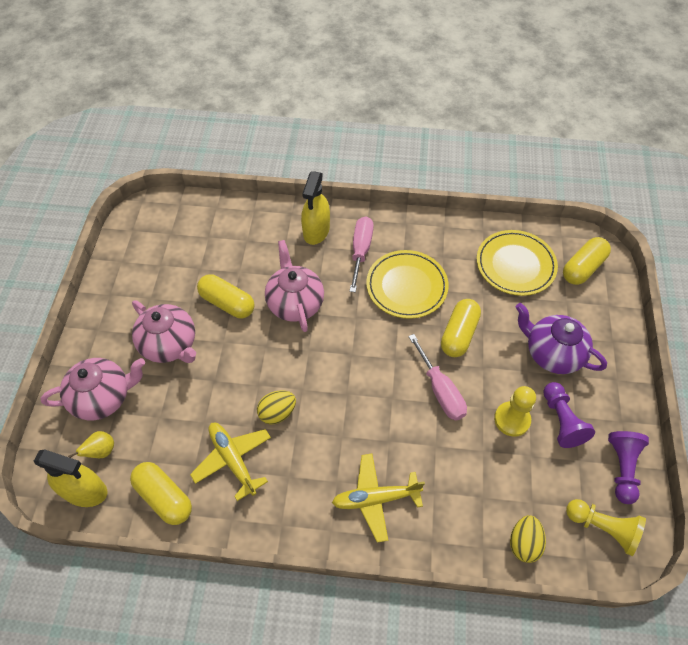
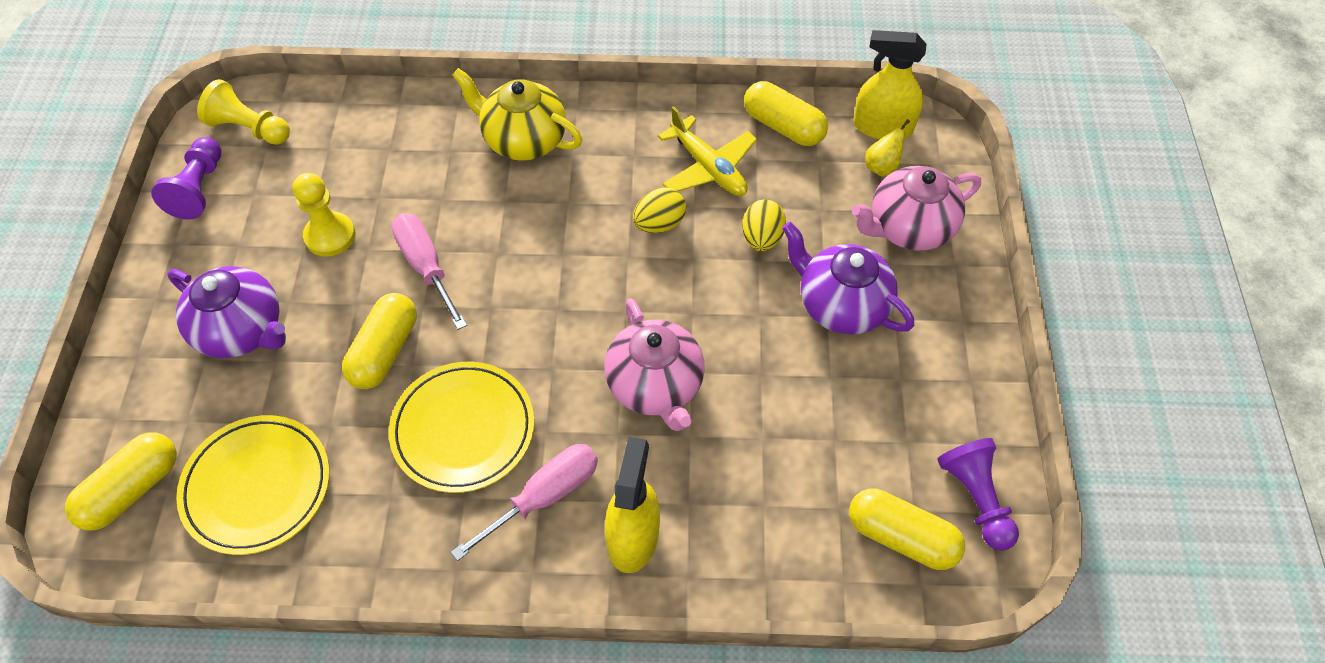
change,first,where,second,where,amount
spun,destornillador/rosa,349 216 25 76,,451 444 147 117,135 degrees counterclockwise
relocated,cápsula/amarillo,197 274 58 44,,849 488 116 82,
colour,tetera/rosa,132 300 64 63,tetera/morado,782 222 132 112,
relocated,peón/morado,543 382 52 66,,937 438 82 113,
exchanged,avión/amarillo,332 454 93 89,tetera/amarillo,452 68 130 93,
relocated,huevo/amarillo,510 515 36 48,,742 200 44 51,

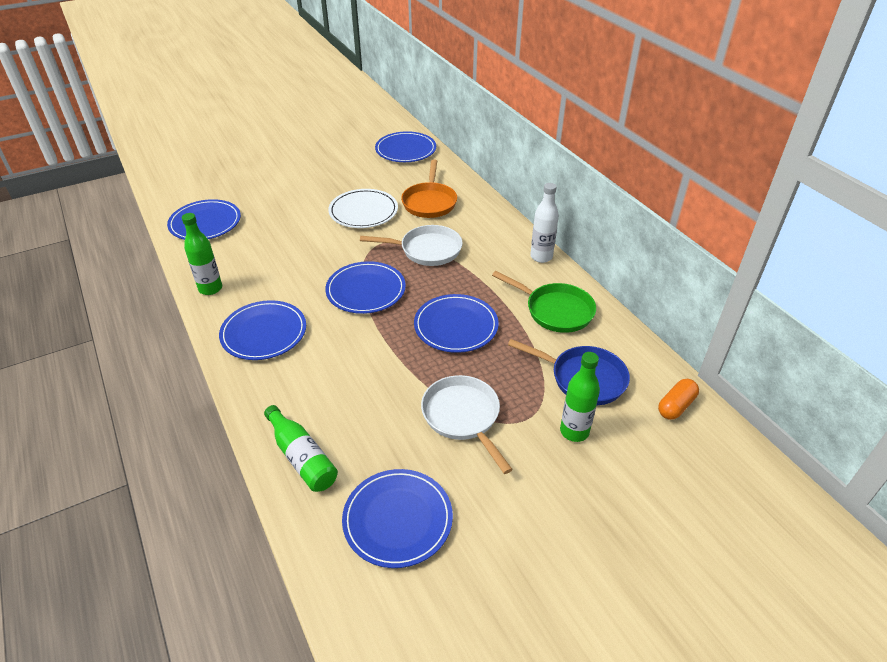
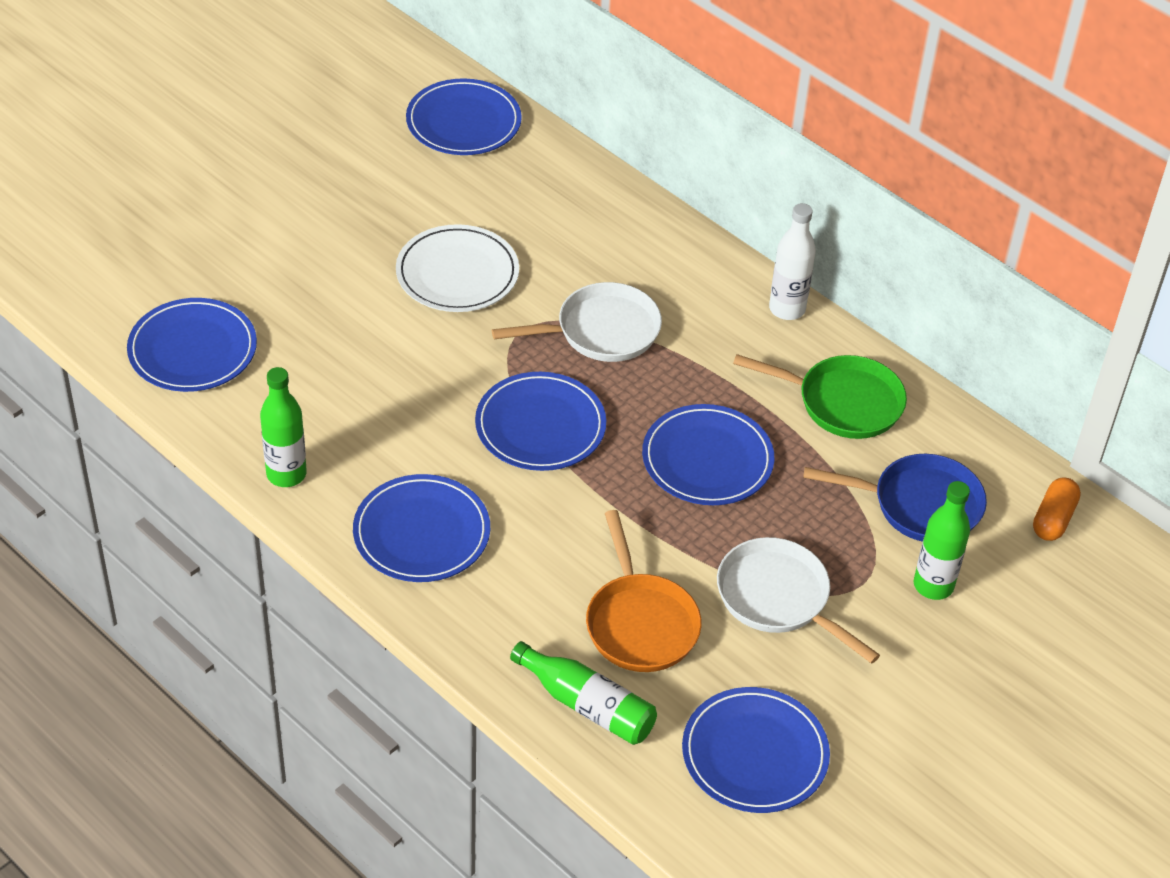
change,first,where,second,where,amount
relocated,sartén/naranja,401 159 56 59,,586 510 116 162,

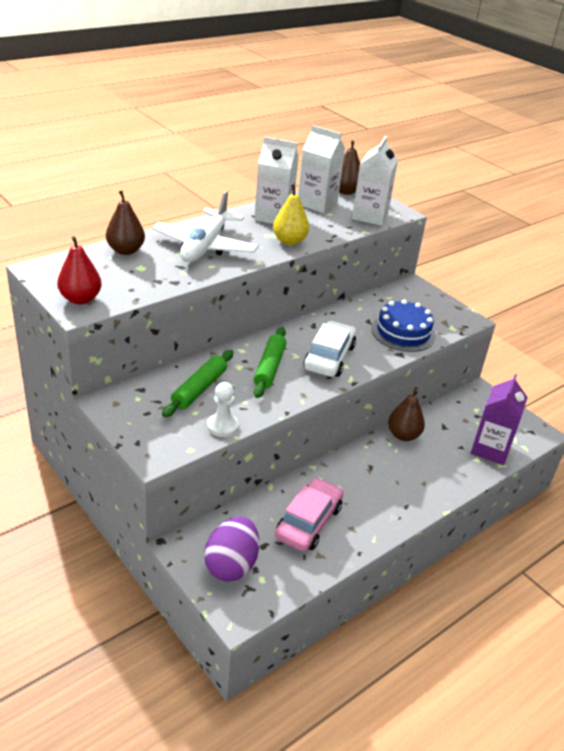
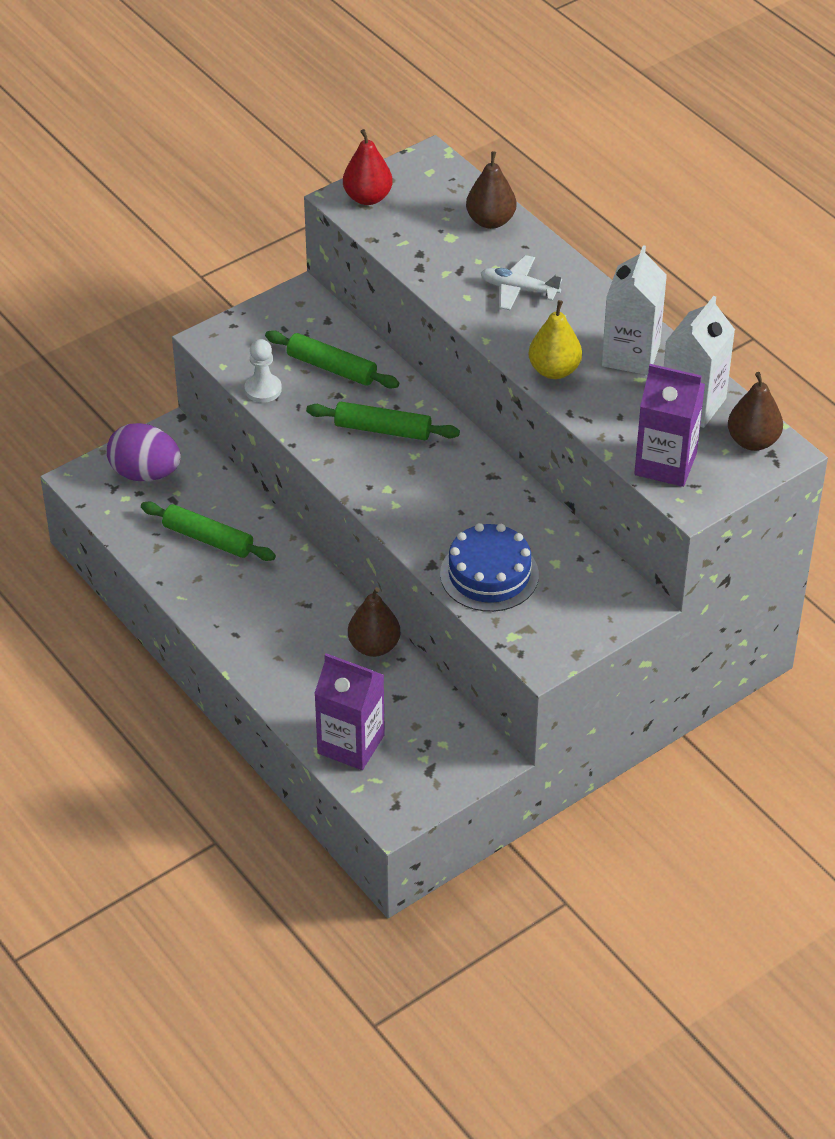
change,first,where,second,where,amount
colour,cartón de leche/blanco,352 136 46 90,cartón de leche/morado,634 364 71 123,
size,avión/blanco,152 190 107 72,,481 255 81 55,x0.56
missing,coche/blanco,303 321 53 56,,,
exchanged,coche/rosa,275 478 69 74,rodillo/verde,141 501 135 60,

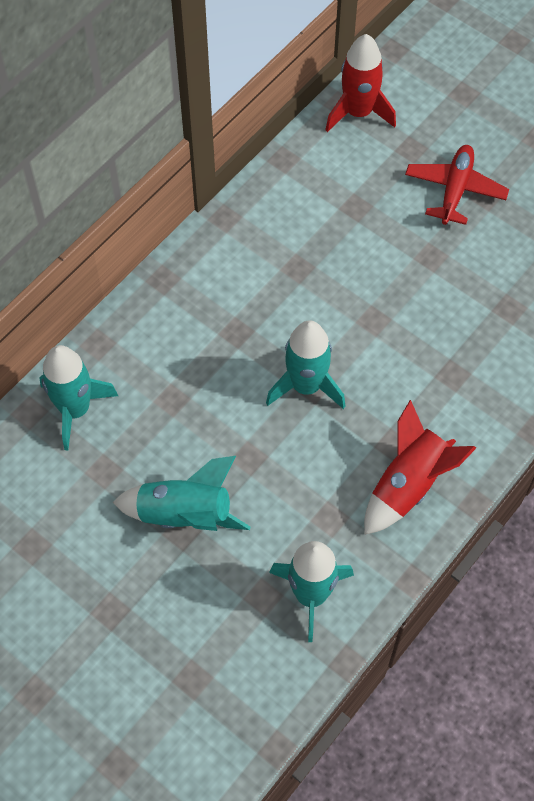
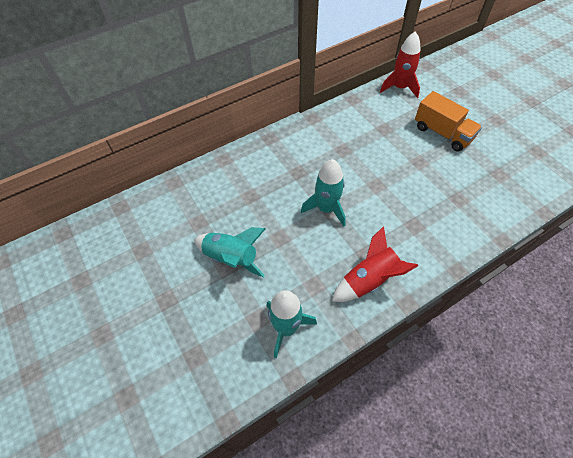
change,first,where,second,where,amount
exchanged,avión/rojo,405 145 104 80,camión/naranja,415 91 67 61,
missing,cohete/turquesa,39 345 79 106,,,

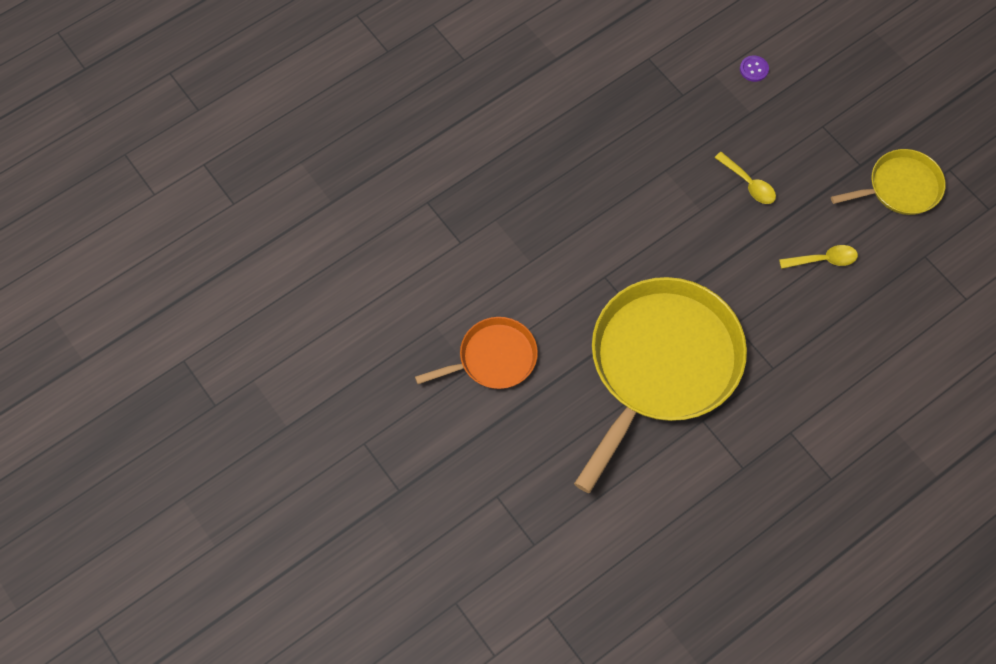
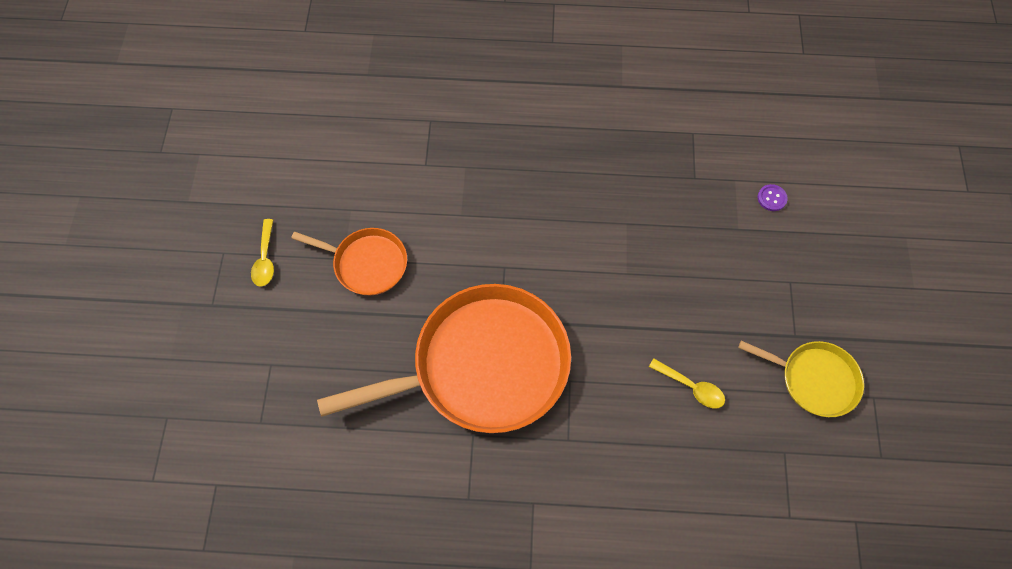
change,first,where,second,where,amount
relocated,cuchara/amarillo,715 152 61 52,,251 219 23 68,
colour,sartén/amarillo,574 277 173 216,sartén/naranja,317 284 254 149,

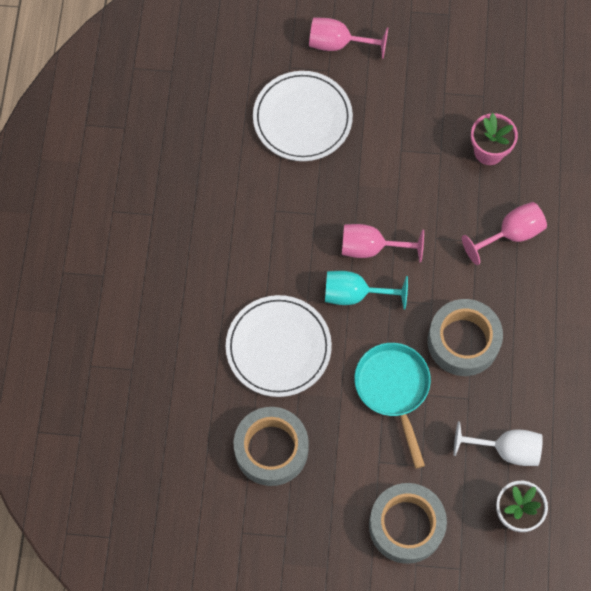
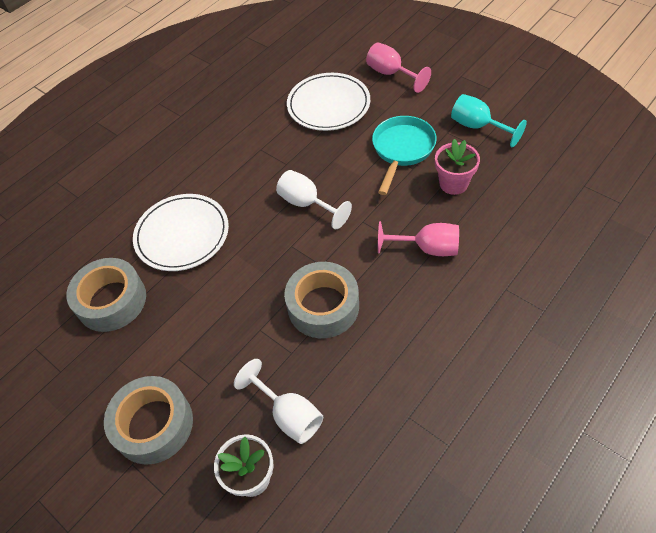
change,first,where,second,where,amount
colour,copa/rosa,342 224 82 39,copa/blanco,276 170 76 59,
relocated,copa/turquesa,325 271 83 38,,451 94 76 53,
relocated,sartén/turquesa,354 343 77 125,,372 116 65 79,

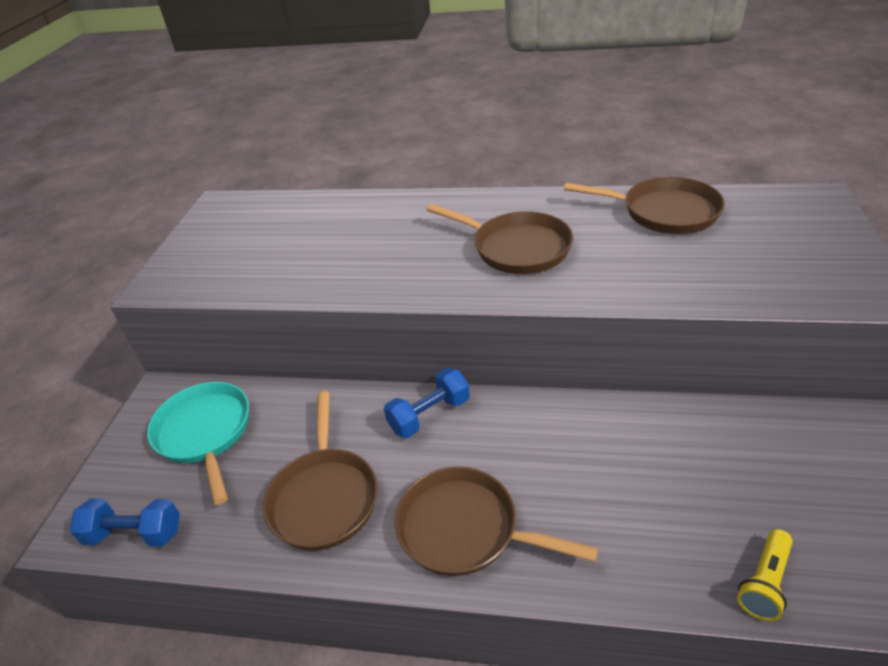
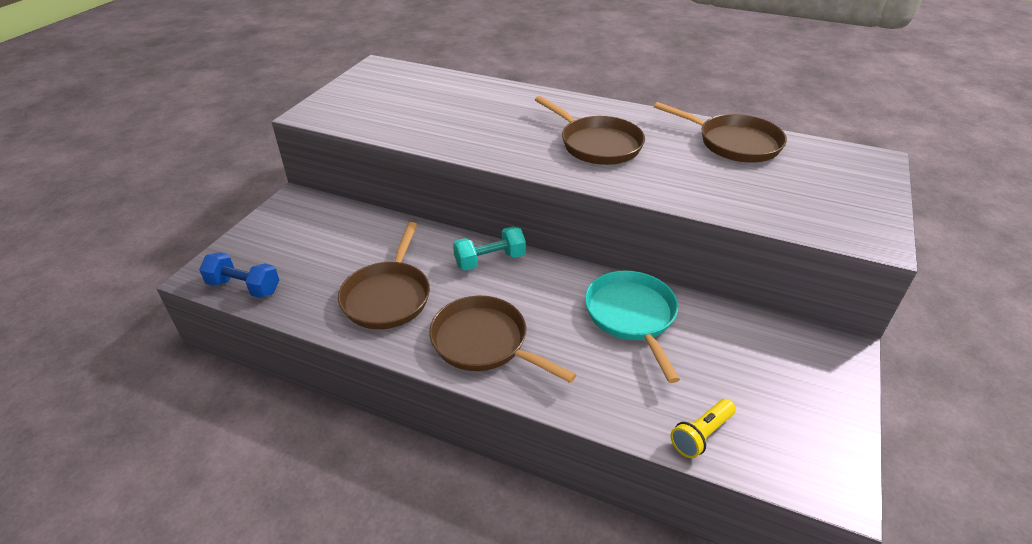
change,first,where,second,where,amount
colour,mancuerna/azul,384 368 86 70,mancuerna/turquesa,453 226 73 45,
relocated,sartén/turquesa,147 382 102 123,,585 271 95 112,

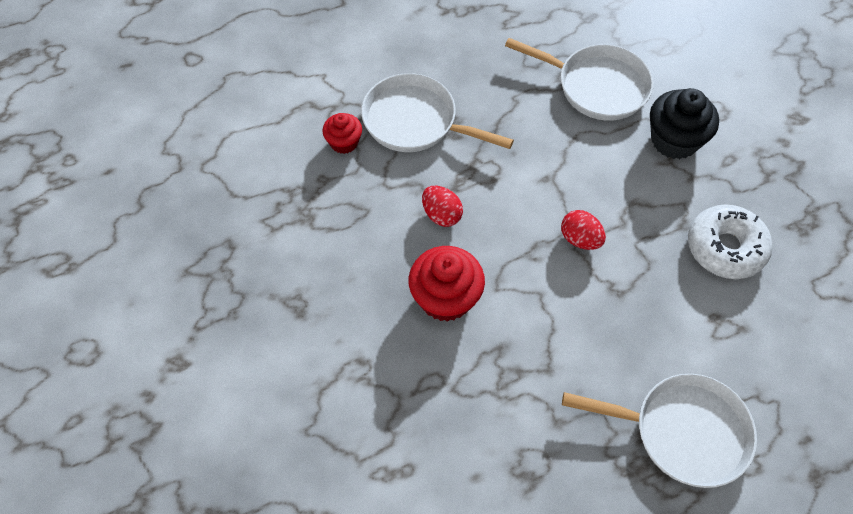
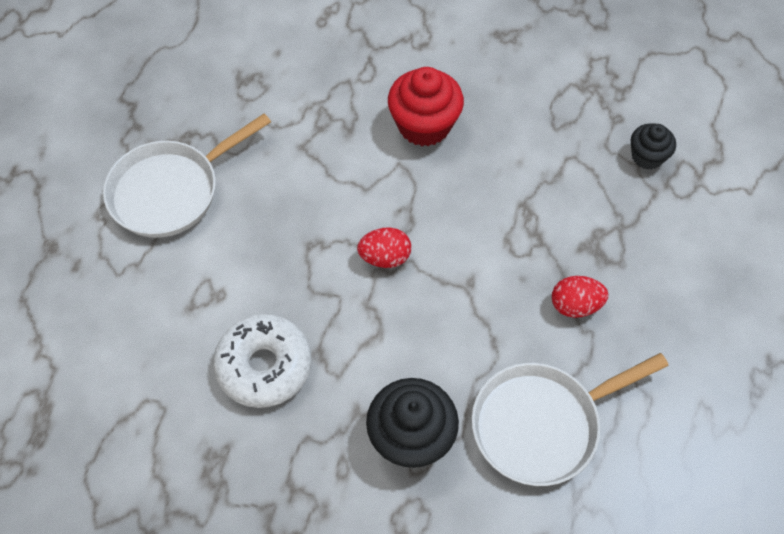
change,first,where,second,where,amount
missing,sartén/blanco,361 73 153 79,,,
colour,magdalena/rojo,322 113 40 41,magdalena/negro,631 123 45 47,
relocated,huevo/rojo,422 186 41 41,,552 276 56 42,

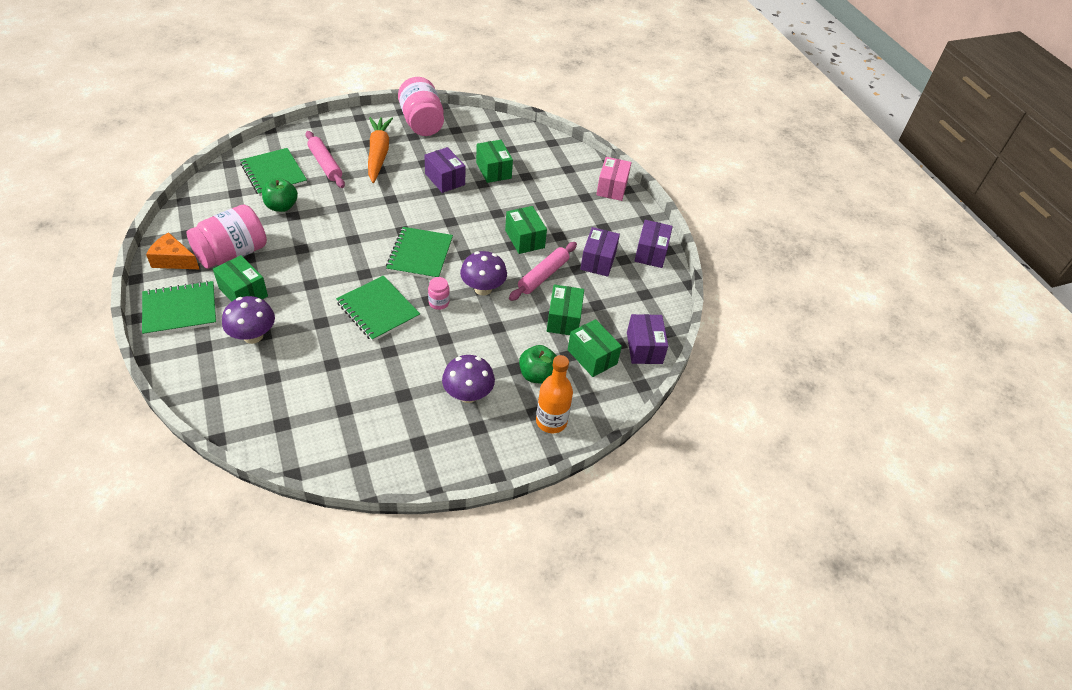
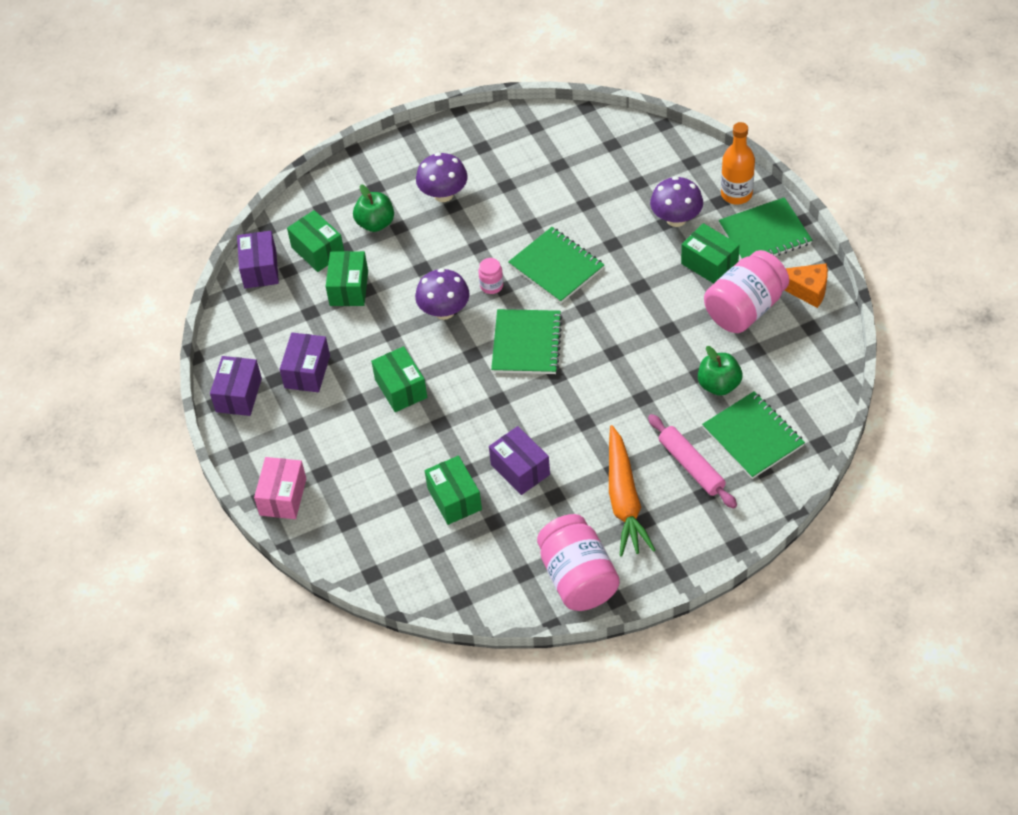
change,first,where,second,where,amount
missing,rodillo/rosa,509 242 68 59,,,
relocated,botella/naranja,536 355 37 78,,721 122 34 82,

